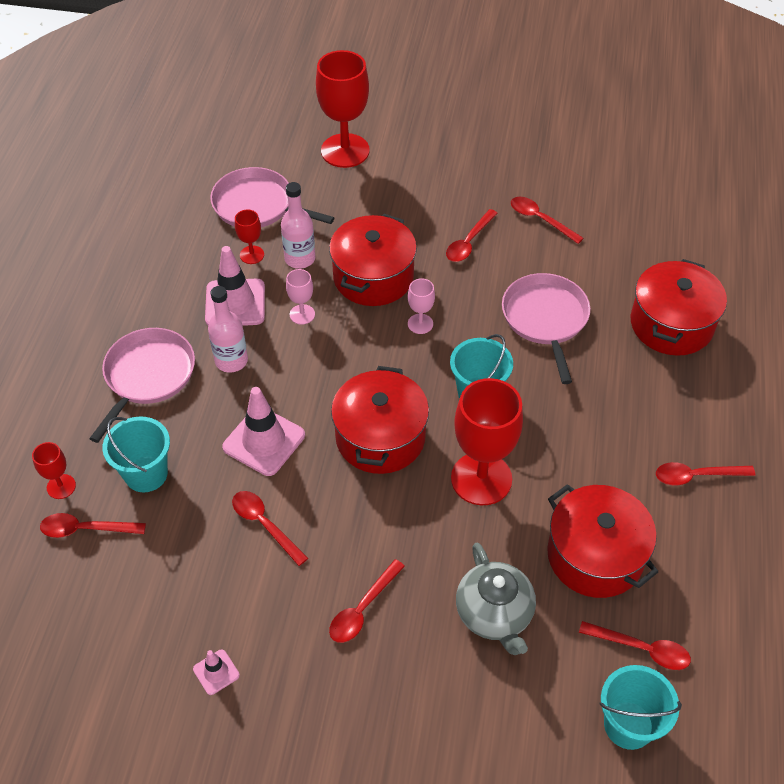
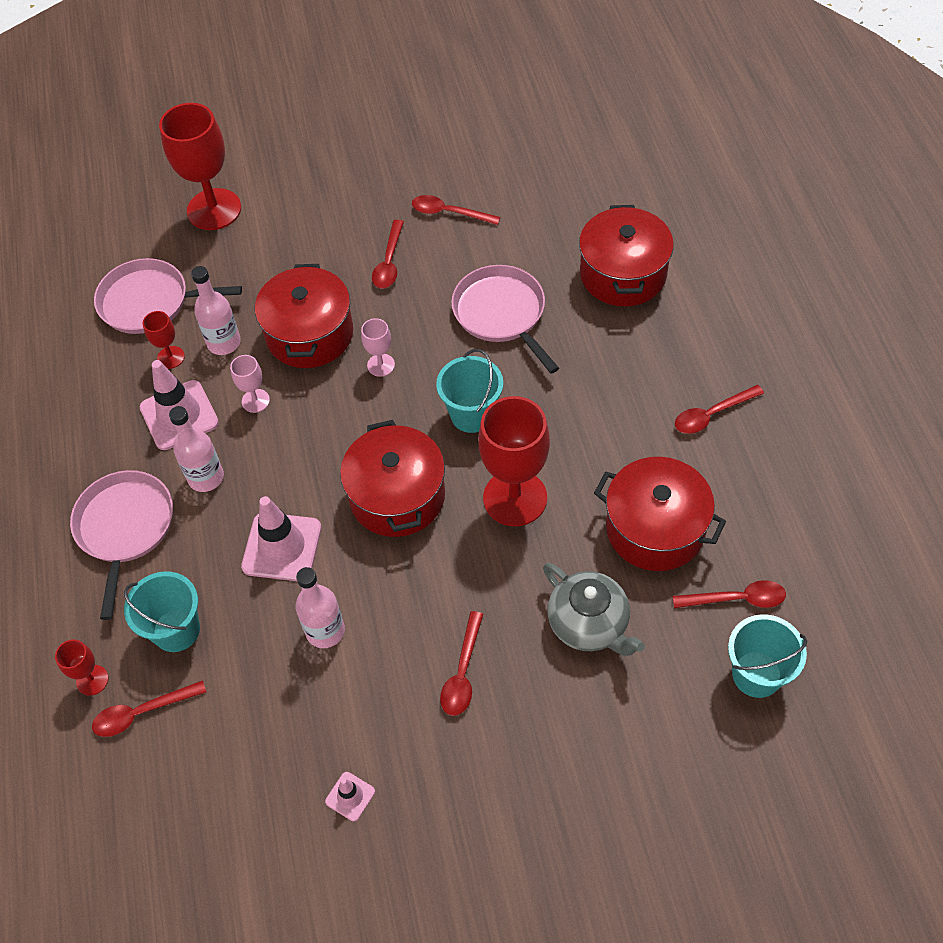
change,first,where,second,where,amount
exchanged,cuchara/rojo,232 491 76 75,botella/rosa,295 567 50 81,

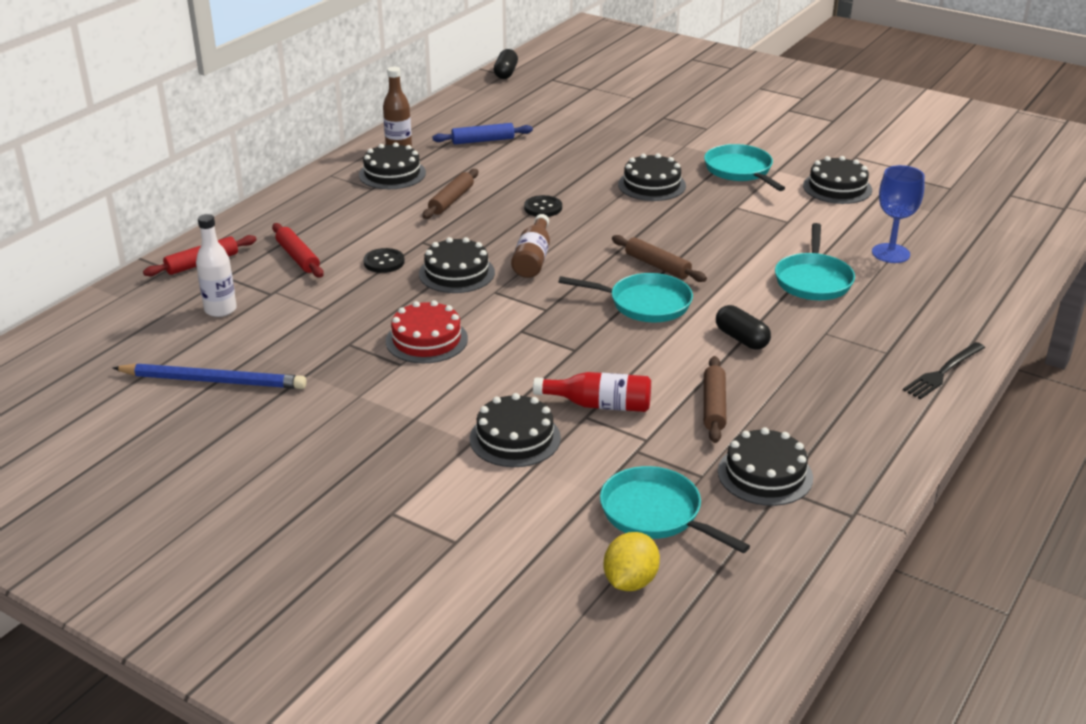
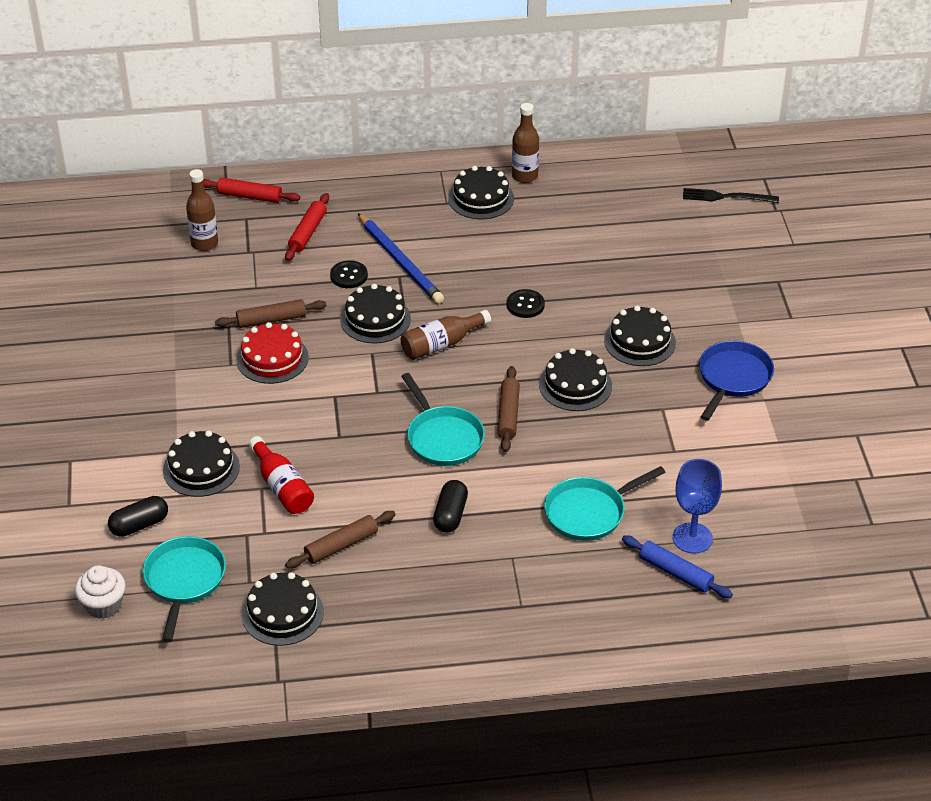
change,first,where,second,where,amount
relocated,cápsula/negro,494 49 24 30,,108 496 60 41,
relocated,rodillo/azul,432 123 101 21,,622 535 111 63,
colour,sartén/turquesa,704 144 81 47,sartén/azul,699 341 75 80,
relocated,tarta/negro,803 156 69 48,,539 348 73 63,
relocated,rodillo/marrón,422 169 56 50,,215 299 112 29,
colour,botella/blanco,196 214 41 103,botella/marrón,186 169 32 82,
relocated,tenedor/negro,903 342 82 57,,683 188 96 15,
relocated,lápiz/azul,113 363 194 26,,358 213 86 91,
exchanged,limón/amarillo,604 532 56 59,magdalena/blanco,75 565 51 54,

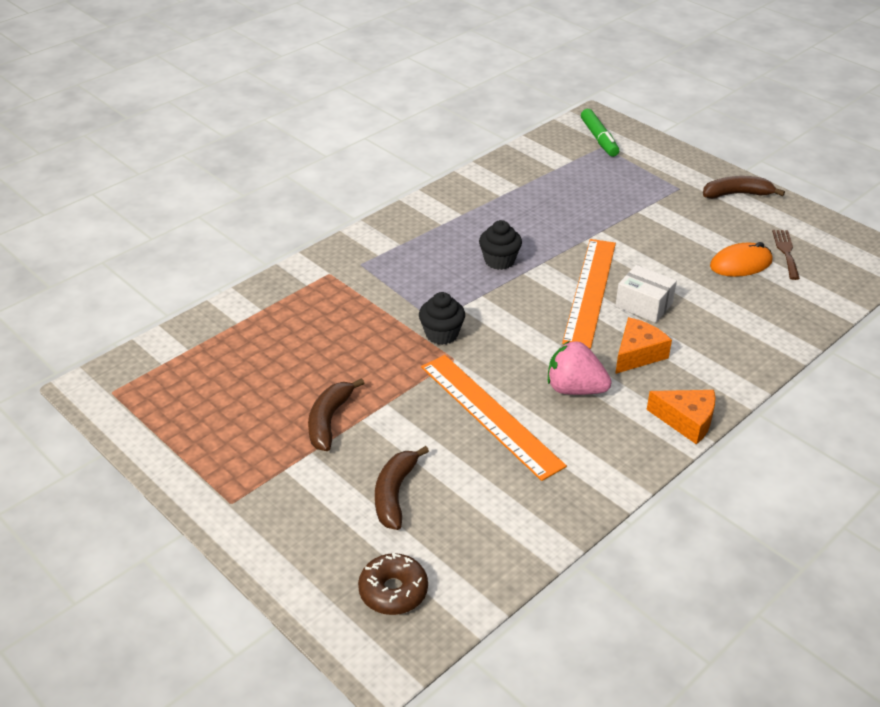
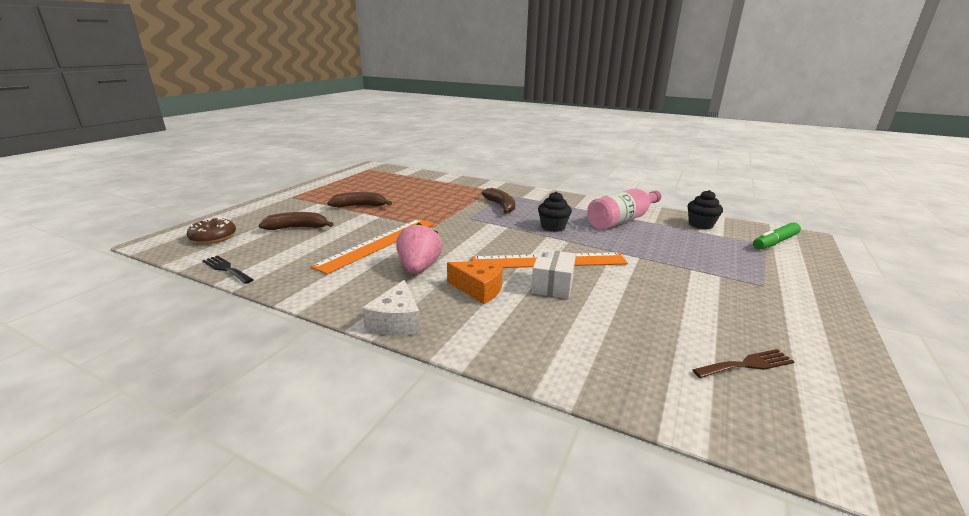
change,first,where,second,where,amount
relocated,plátano/marrón,703 176 82 23,,482 188 33 26,
missing,ratón/naranja,710 242 62 35,,,
relocated,magdalena/negro,419 292 46 53,,687 190 36 39,
colour,queso/naranja,647 390 68 55,queso/blanco,362 280 59 56,
appeared,,,botella/rosa,587 188 74 42,
appeared,,,tenedor/negro,202 255 52 29,

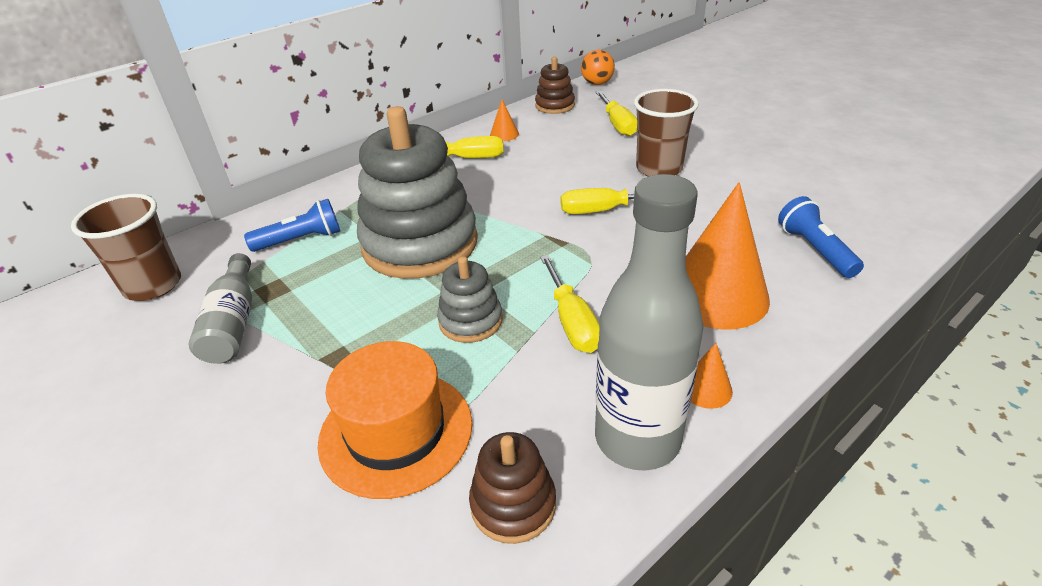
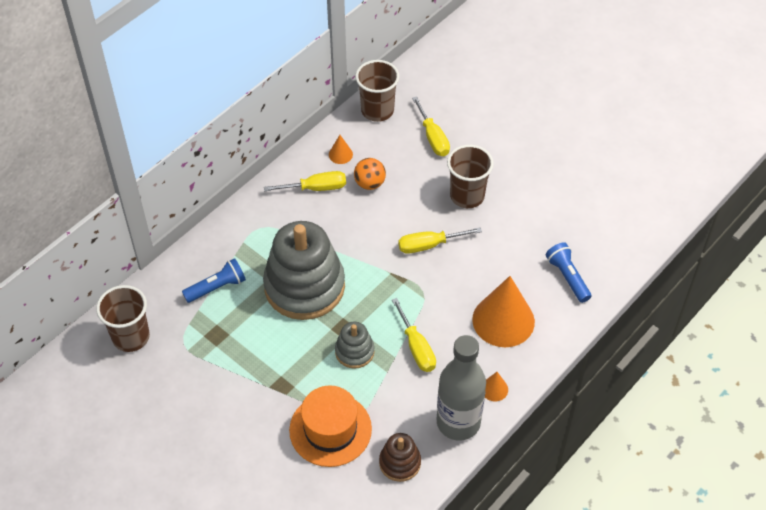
change,first,where,second,where,amount
relocated,pelota/naranja,581 50 34 35,,354 158 32 32,
exchanged,juguete apilable/marrón,535 57 40 57,vaso/marrón,355 60 45 62,
missing,botella/gris,189 253 63 111,,,

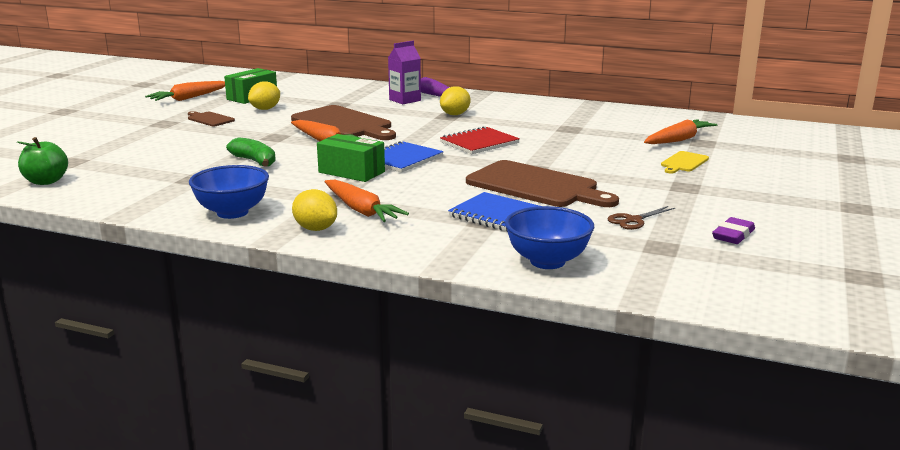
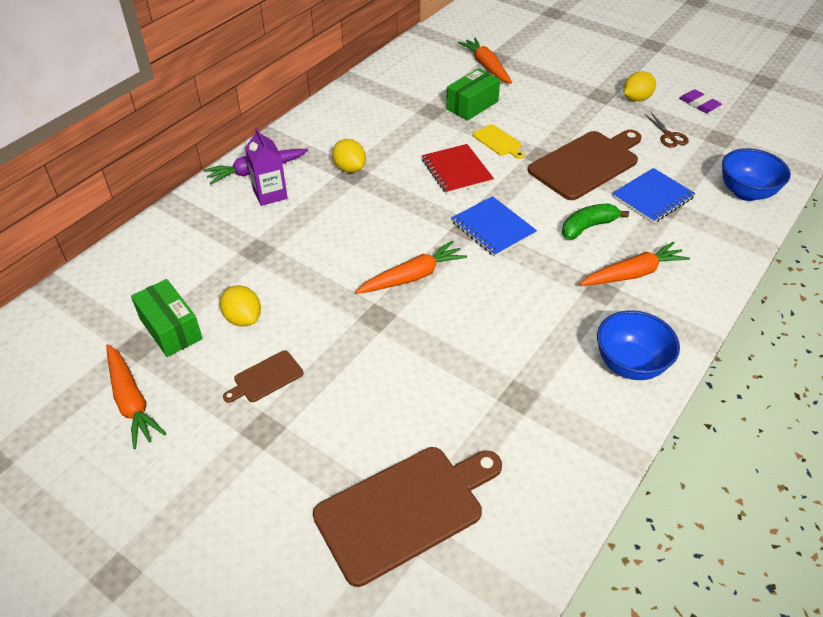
change,first,where,second,where,amount
relocated,tabla de cortar/marrón,291 105 105 35,,313 447 189 140,
relocated,caja/verde,317 134 68 48,,446 68 54 53,
missing,manzana/verde,17 137 51 48,,,
relocated,plátano/verde,226 137 50 30,,562 204 67 35,
relocated,tabla de cortar/amarillo,661 151 48 23,,473 124 51 35,
relocated,limón/amarillo,292 189 45 42,,624 71 32 31,

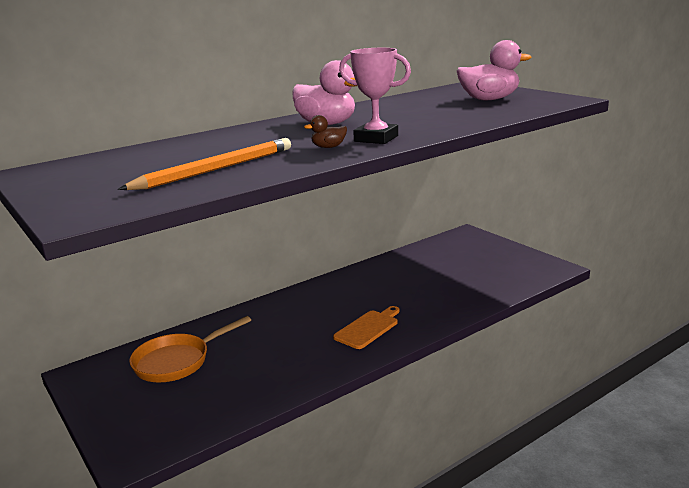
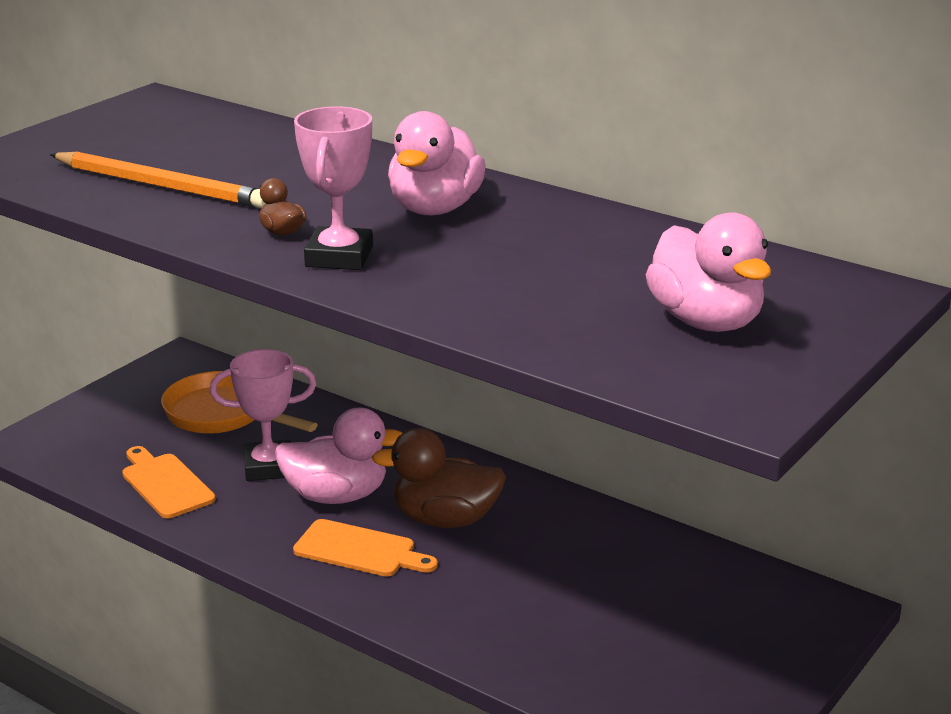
change,first,where,second,where,amount
appeared,,,trofeo/rosa,210 349 106 132,
appeared,,,pato/rosa,274 407 129 97,
appeared,,,pato/marrón,372 428 134 100,
appeared,,,tabla de cortar/naranja,122 446 94 72,

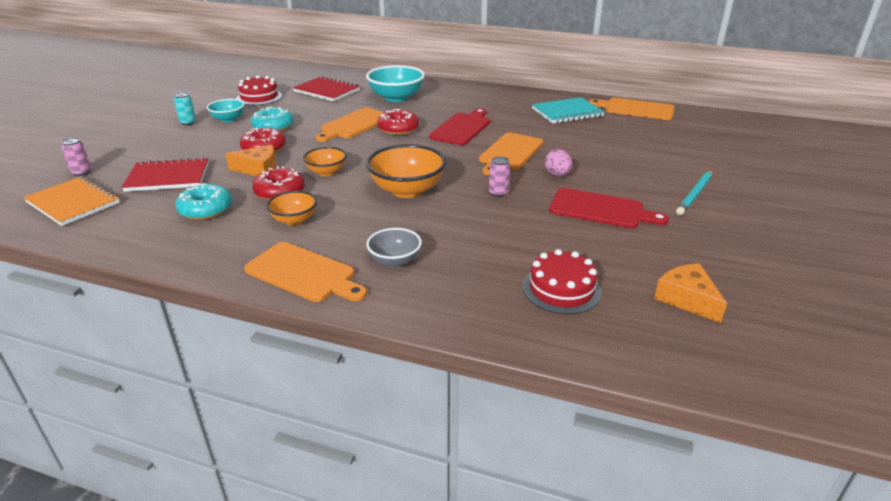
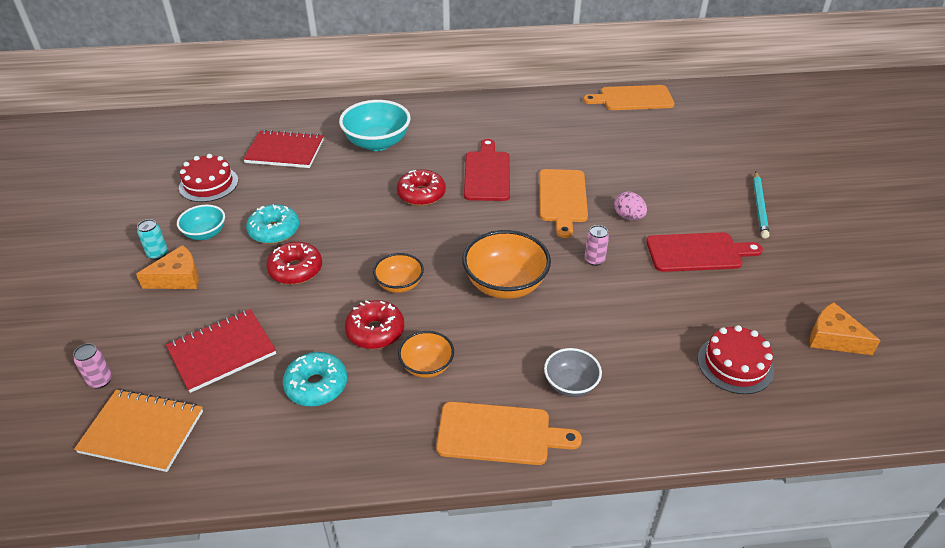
change,first,where,second,where,amount
missing,cuaderno/turquesa,532 97 73 27,,,
missing,tabla de cortar/naranja,316 108 68 34,,,
relocated,queso/naranja,225 145 51 31,,136 245 63 44,

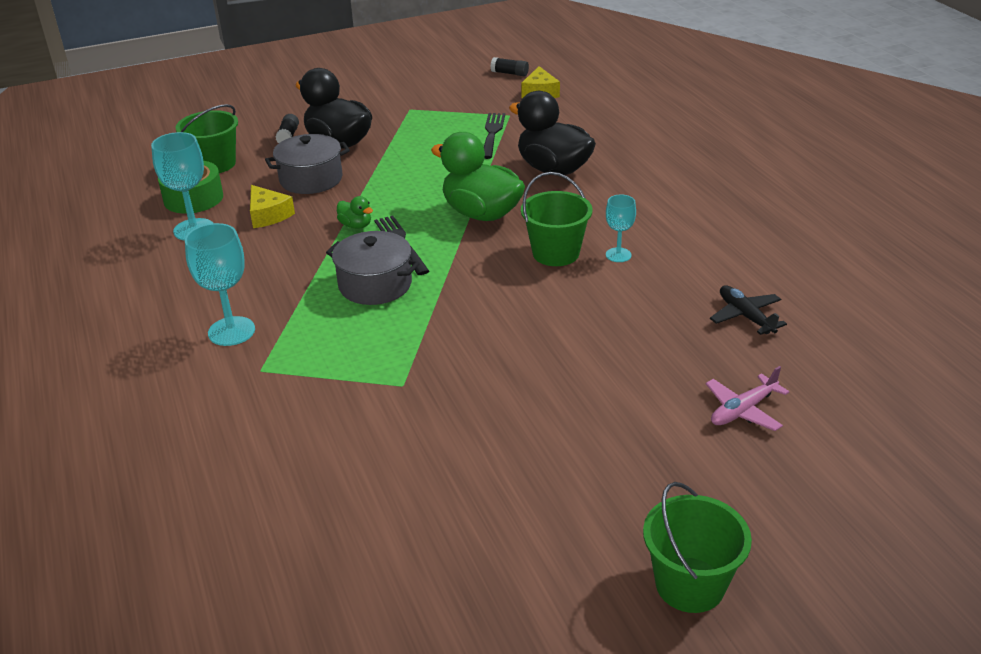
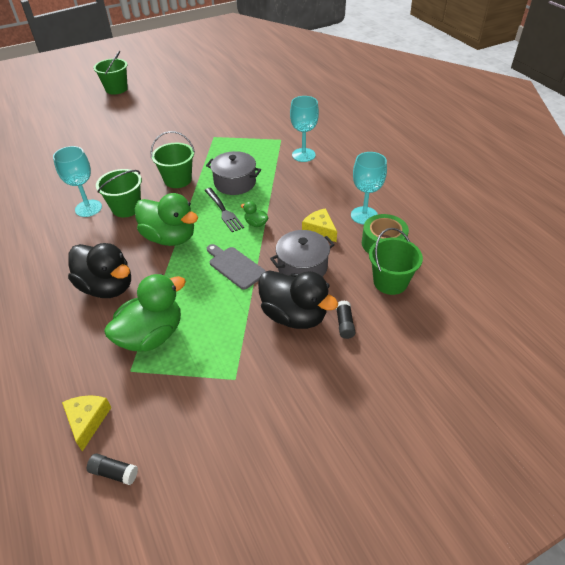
change,first,where,second,where,amount
exchanged,tenedor/negro,484 113 21 46,pato/verde,104 274 82 78,
size,copa/turquesa,606 194 30 68,,53 146 49 71,x1.66
missing,avión/negro,710 285 77 50,,,
missing,avión/rosa,706 366 83 65,,,
appeared,,,balde/verde,151 131 44 57,
appeared,,,tabla de cortar/gris,207 244 59 46,

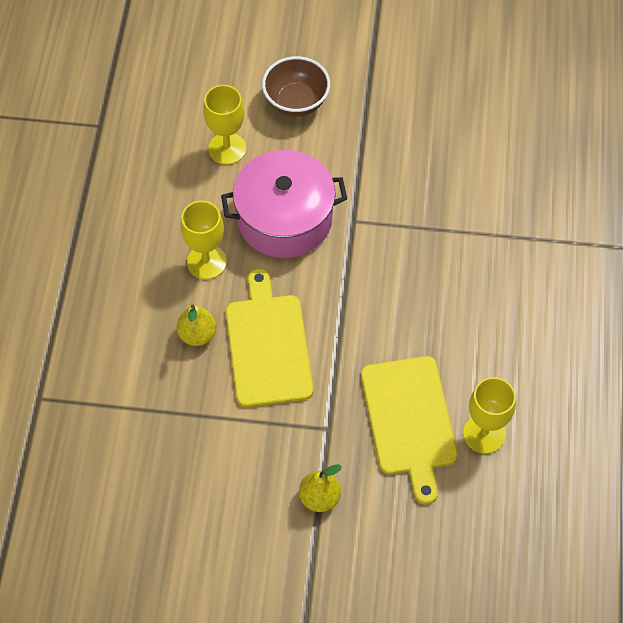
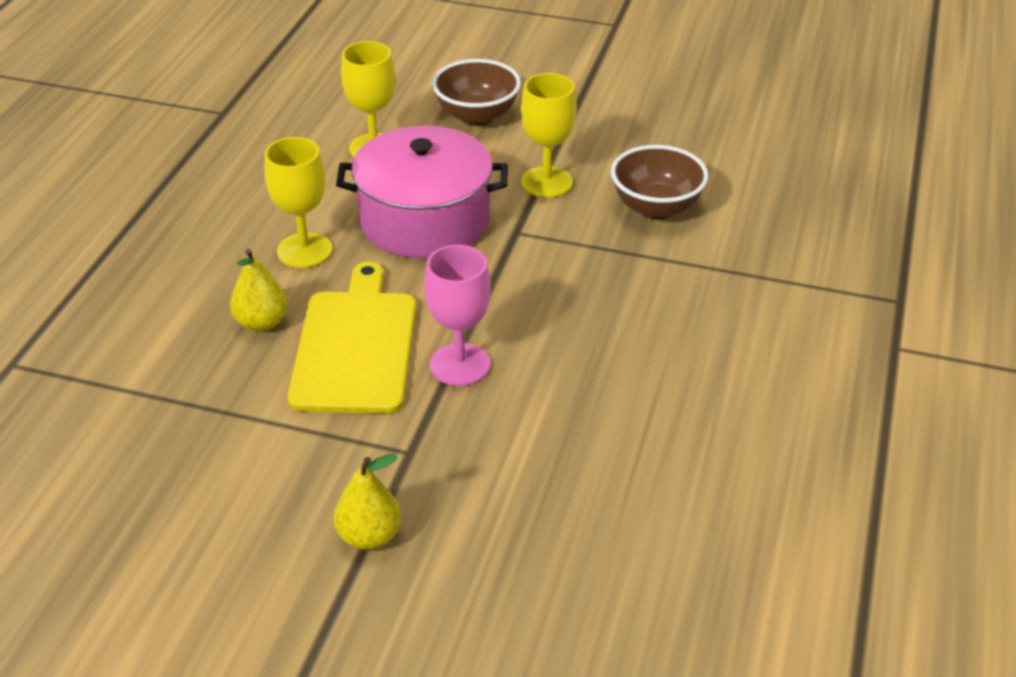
change,first,where,second,where,amount
missing,tabla de cortar/amarillo,361 356 97 148,,,
relocated,copa/amarillo,463 377 53 77,,521 73 56 125,
appeared,,,cuenco/marrón,611 145 98 75,
appeared,,,copa/rosa,424 245 67 141,

